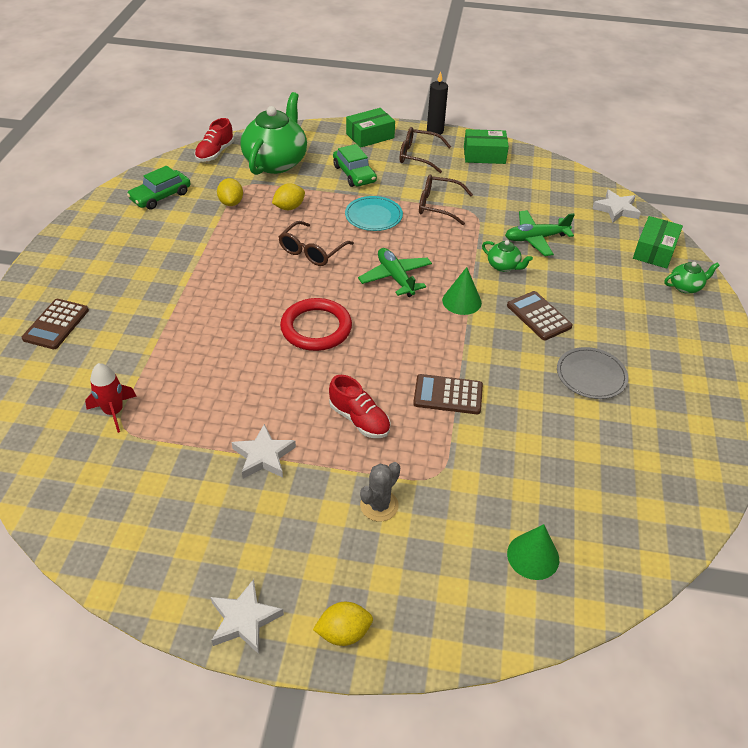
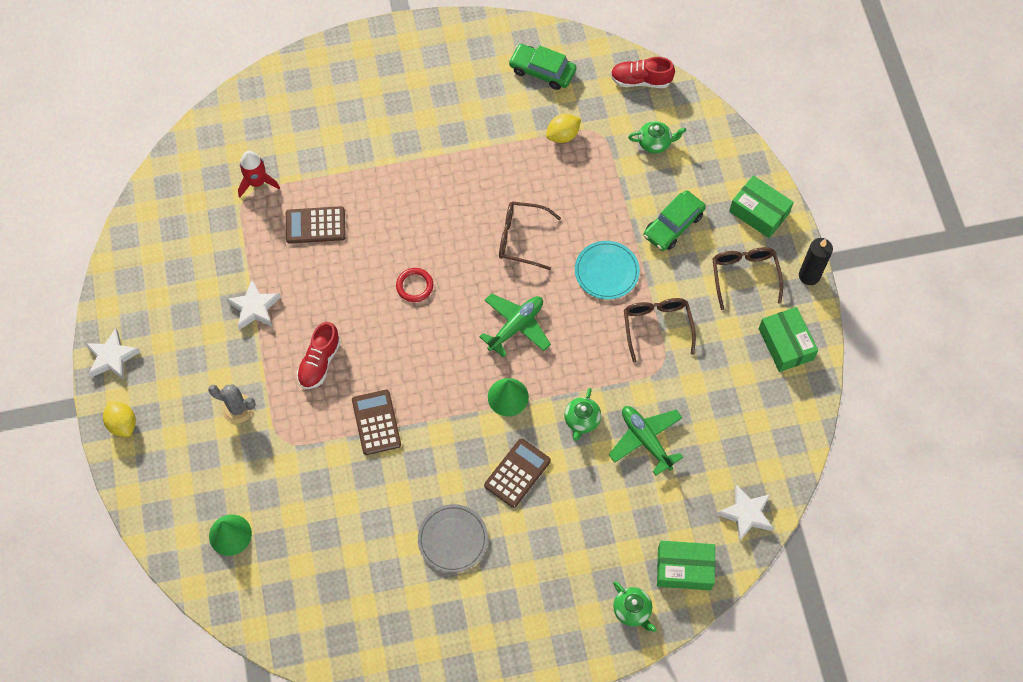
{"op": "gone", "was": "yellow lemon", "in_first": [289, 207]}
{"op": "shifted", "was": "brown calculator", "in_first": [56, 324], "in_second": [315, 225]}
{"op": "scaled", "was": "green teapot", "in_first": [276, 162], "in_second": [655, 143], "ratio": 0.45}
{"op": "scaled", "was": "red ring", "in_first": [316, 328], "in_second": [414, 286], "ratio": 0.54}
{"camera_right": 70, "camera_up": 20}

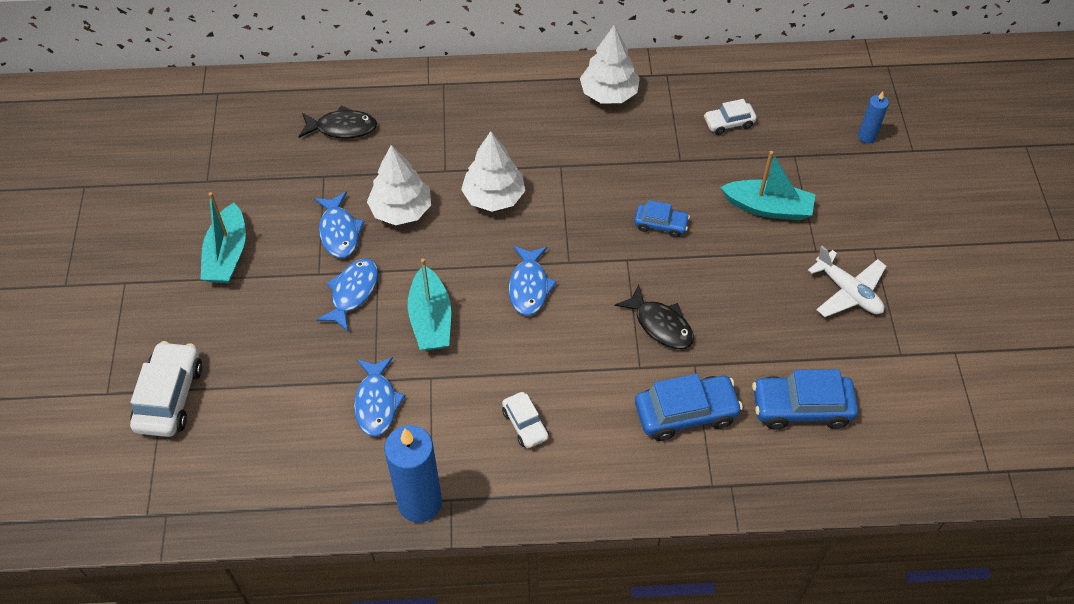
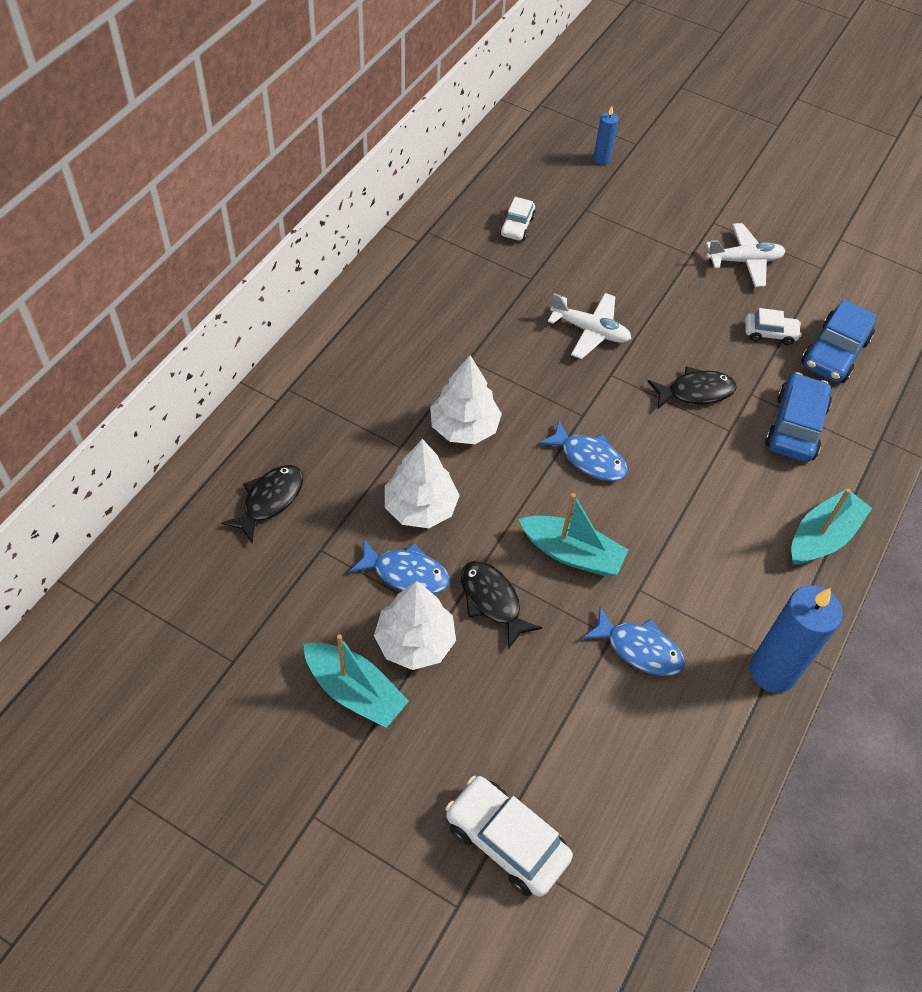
{"op": "shifted", "was": "white car", "in_first": [525, 424], "in_second": [770, 333]}
{"op": "shifted", "was": "white tree", "in_first": [609, 93], "in_second": [415, 641]}
{"op": "shifted", "was": "turquoise boat", "in_first": [768, 208], "in_second": [822, 537]}
{"op": "swapped", "was": "blue car", "now": "white plane", "in_first": [661, 224], "in_second": [590, 331]}
{"op": "repainted", "was": "blue fish", "now": "black fish", "in_first": [352, 292], "in_second": [492, 601]}
{"camera_right": -60, "camera_up": 0}

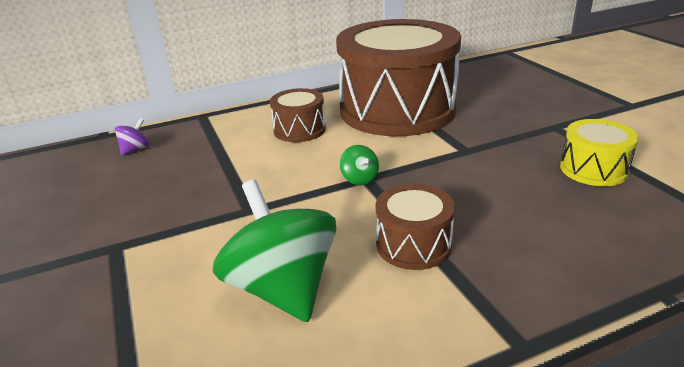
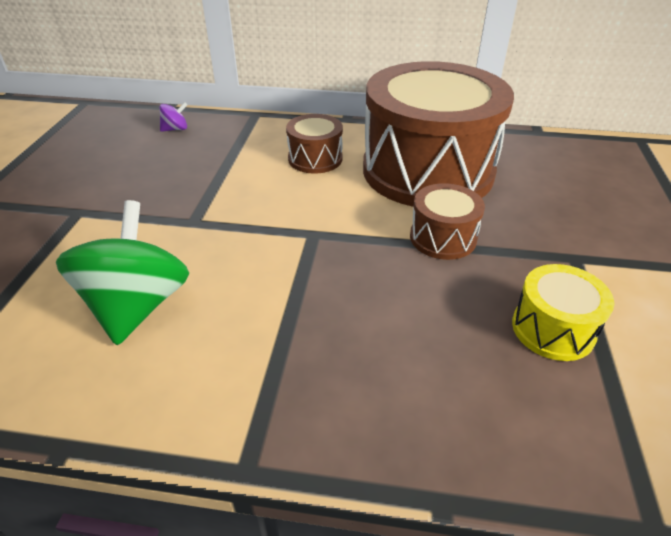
{"op": "gone", "was": "green spinning top", "in_first": [359, 179]}
{"op": "shifted", "was": "brown drum", "in_first": [413, 244], "in_second": [443, 238]}
{"camera_right": 30, "camera_up": 10}

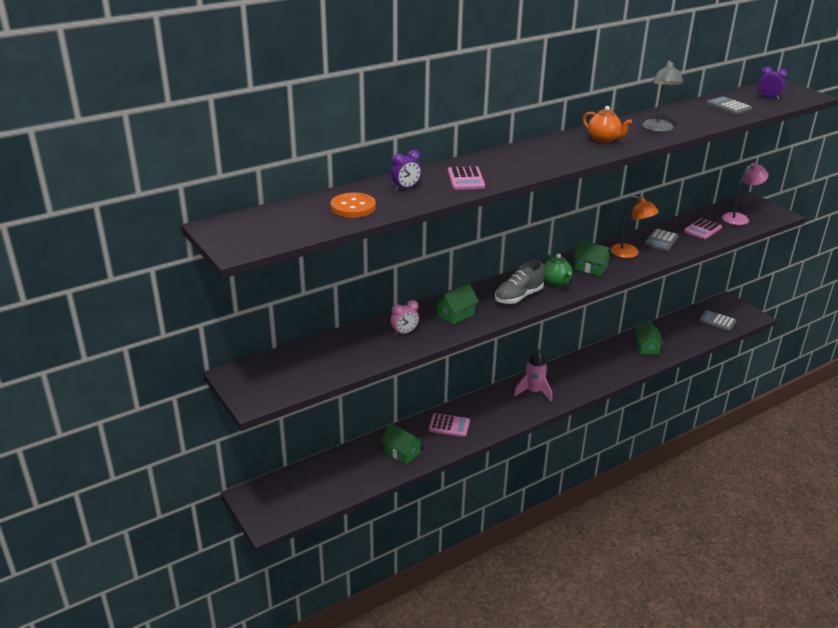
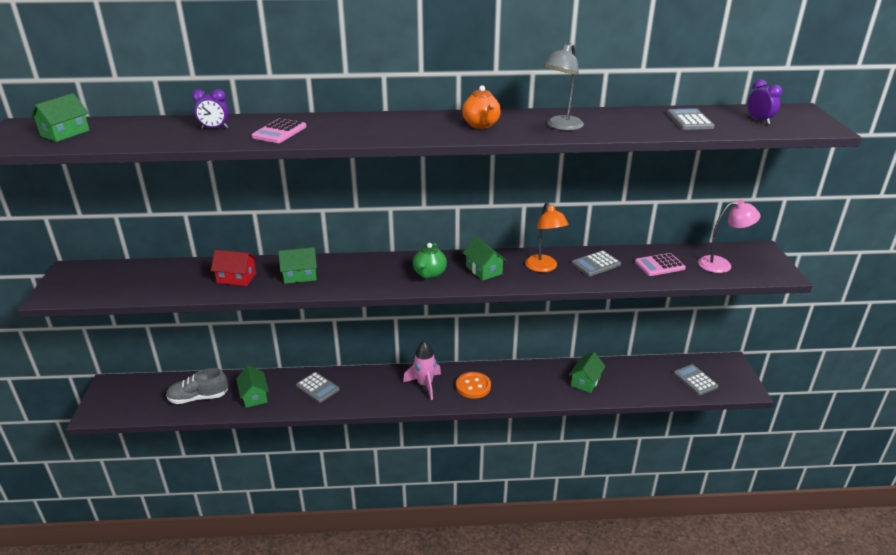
{"op": "new", "now": "green house", "in_second": [65, 133]}
{"op": "shifted", "was": "orange button", "in_first": [353, 207], "in_second": [473, 386]}
{"op": "shifted", "was": "grey shoe", "in_first": [518, 297], "in_second": [198, 397]}
{"op": "swapped", "was": "pink clock", "now": "red house", "in_first": [404, 333], "in_second": [236, 278]}
{"op": "repainted", "was": "pink calculator", "now": "grey calculator", "in_first": [449, 426], "in_second": [317, 388]}
{"camera_right": 30, "camera_up": 0}

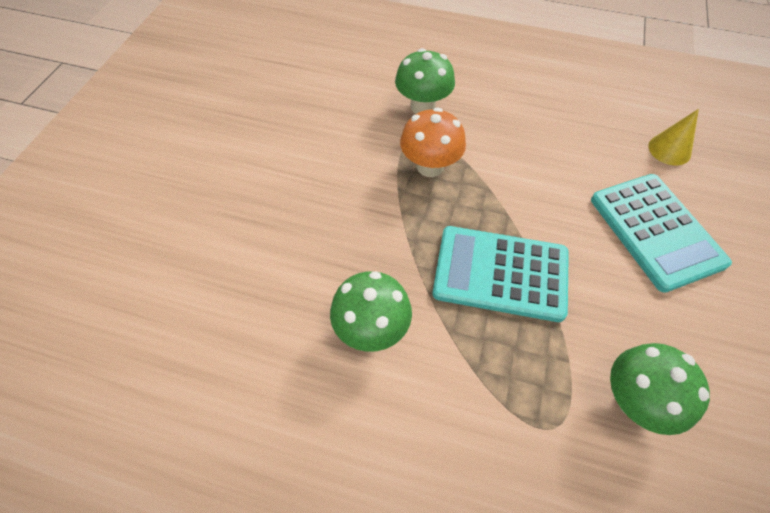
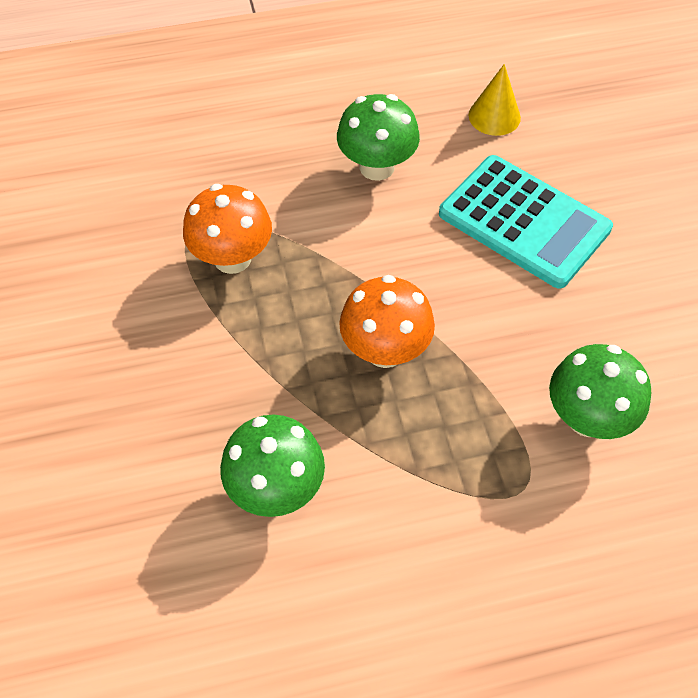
{"op": "shifted", "was": "green mushroom", "in_first": [422, 106], "in_second": [377, 167]}
{"op": "swapped", "was": "turquoise calculator", "now": "orange mushroom", "in_first": [500, 273], "in_second": [385, 350]}
{"camera_right": -30, "camera_up": 0}

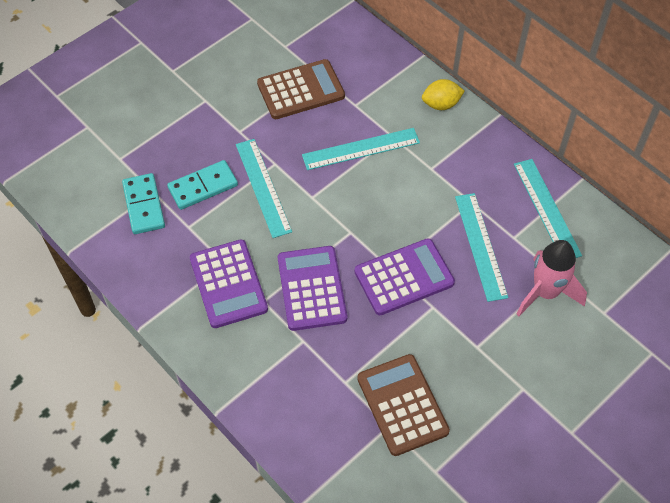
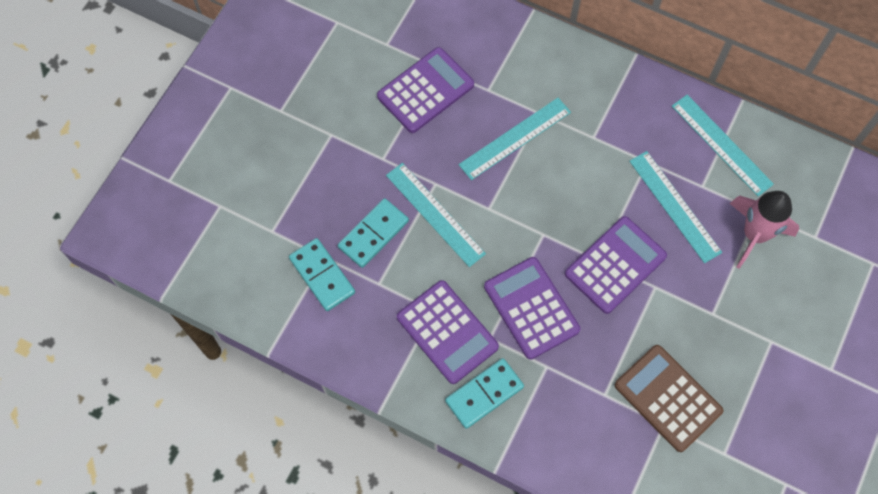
{"op": "gone", "was": "yellow lemon", "in_first": [441, 104]}
{"op": "new", "now": "turquoise domino", "in_second": [484, 394]}
{"op": "repainted", "was": "brown calculator", "now": "purple calculator", "in_first": [301, 90], "in_second": [425, 91]}
{"camera_right": -20, "camera_up": 10}

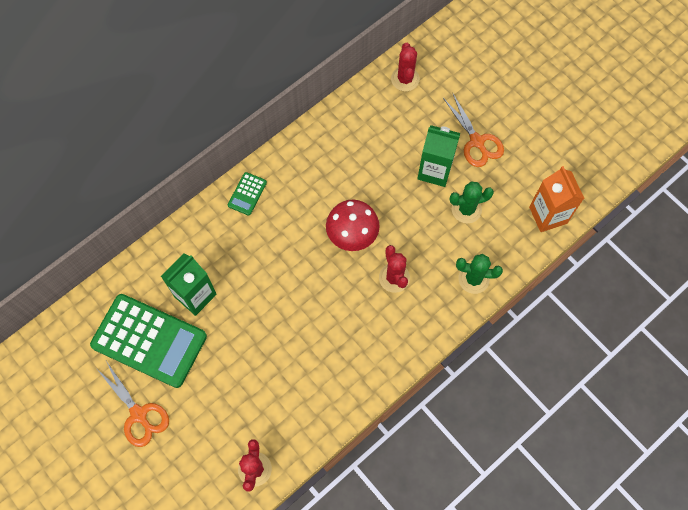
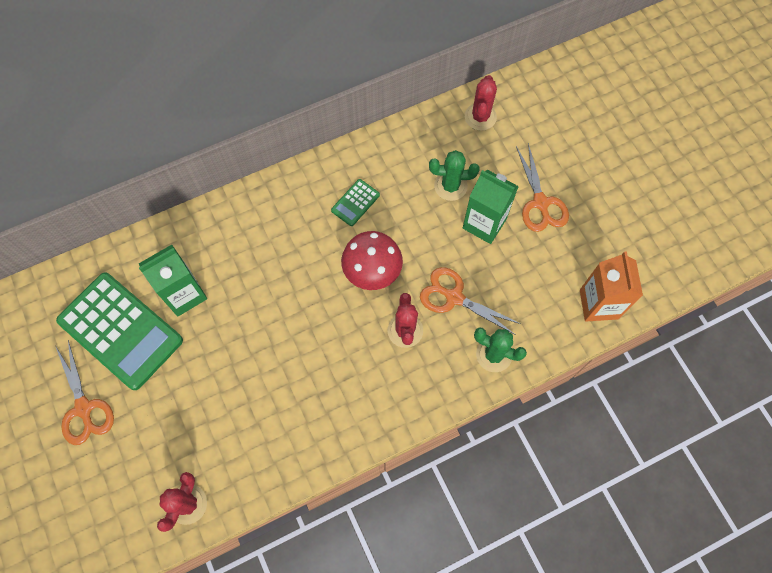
{"op": "new", "now": "orange scissors", "in_second": [454, 297]}
{"op": "shifted", "was": "green calculator", "in_first": [247, 194], "in_second": [355, 203]}
{"op": "shifted", "was": "green cactus", "in_first": [466, 209], "in_second": [450, 186]}
{"camera_right": 15, "camera_up": 0}

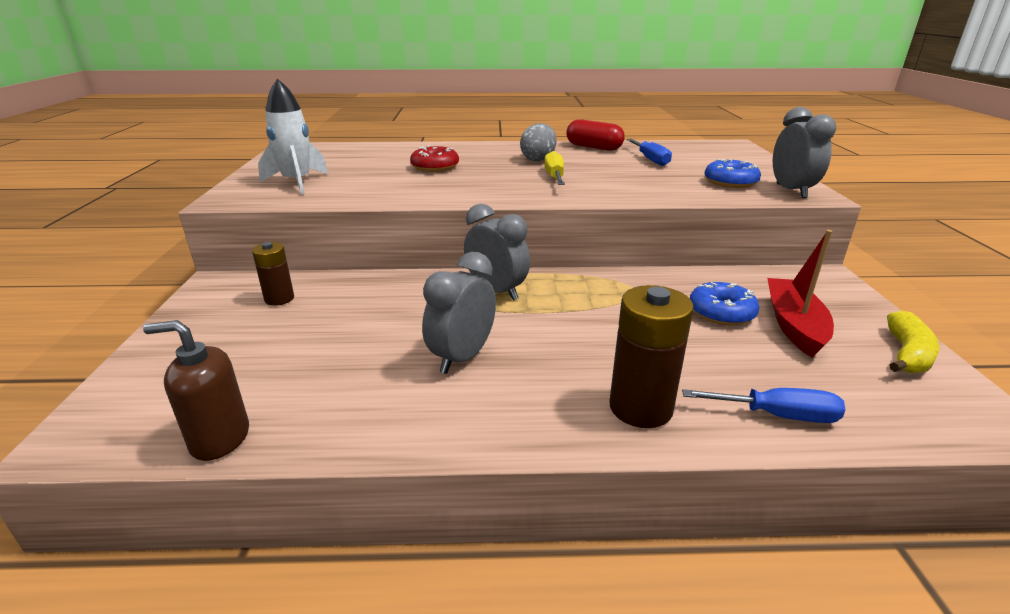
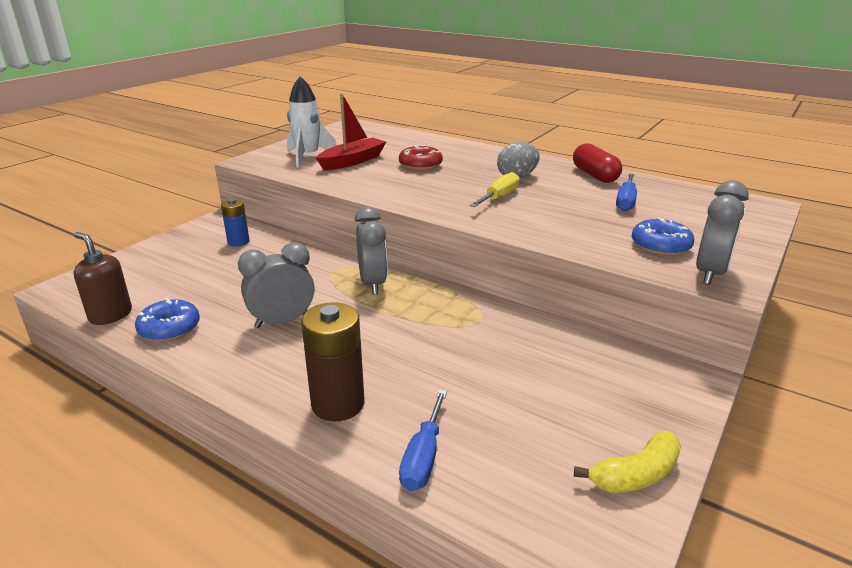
{"op": "shifted", "was": "blue donut", "in_first": [721, 312], "in_second": [169, 328]}
{"op": "shifted", "was": "red boat", "in_first": [794, 325], "in_second": [352, 161]}
{"op": "repainted", "was": "brown battery", "now": "blue battery", "in_first": [279, 299], "in_second": [238, 242]}
{"op": "rotated", "was": "blue screwdriver", "in_first": [777, 415], "in_second": [423, 457], "clockwise": 60}
{"camera_right": 35, "camera_up": 0}

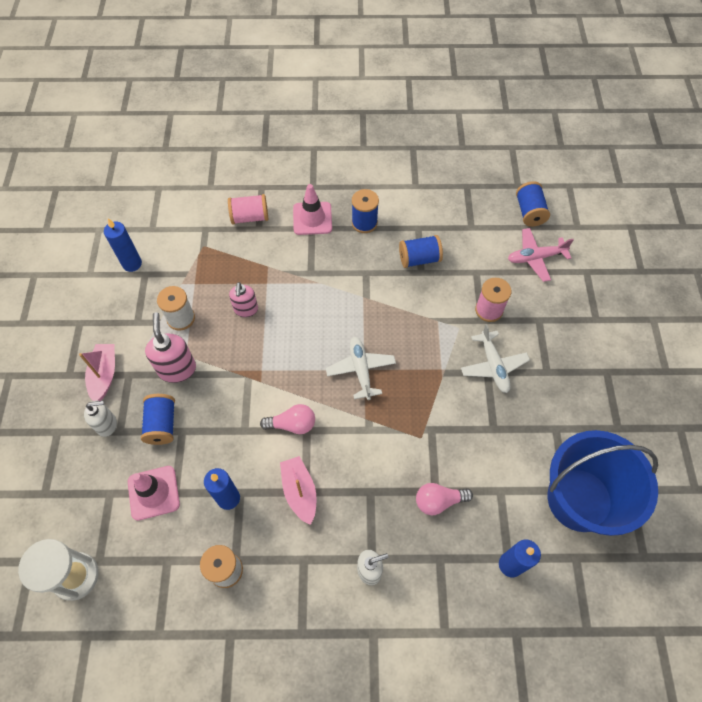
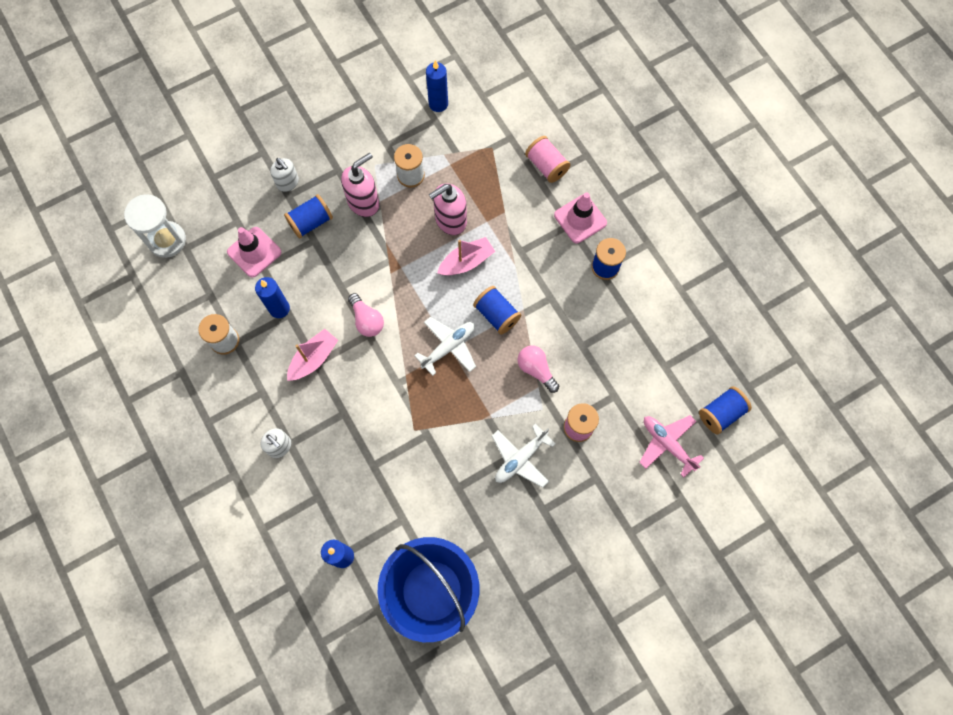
{"op": "shifted", "was": "pink boat", "in_first": [104, 375], "in_second": [466, 262]}
{"op": "shifted", "was": "blue spool", "in_first": [419, 259], "in_second": [497, 315]}
{"op": "shifted", "was": "pink light bulb", "in_first": [439, 501], "in_second": [536, 369]}
{"op": "scaled", "was": "pink soap dispenser", "in_first": [246, 309], "in_second": [450, 220], "ratio": 1.5}
{"camera_right": 60, "camera_up": 10}

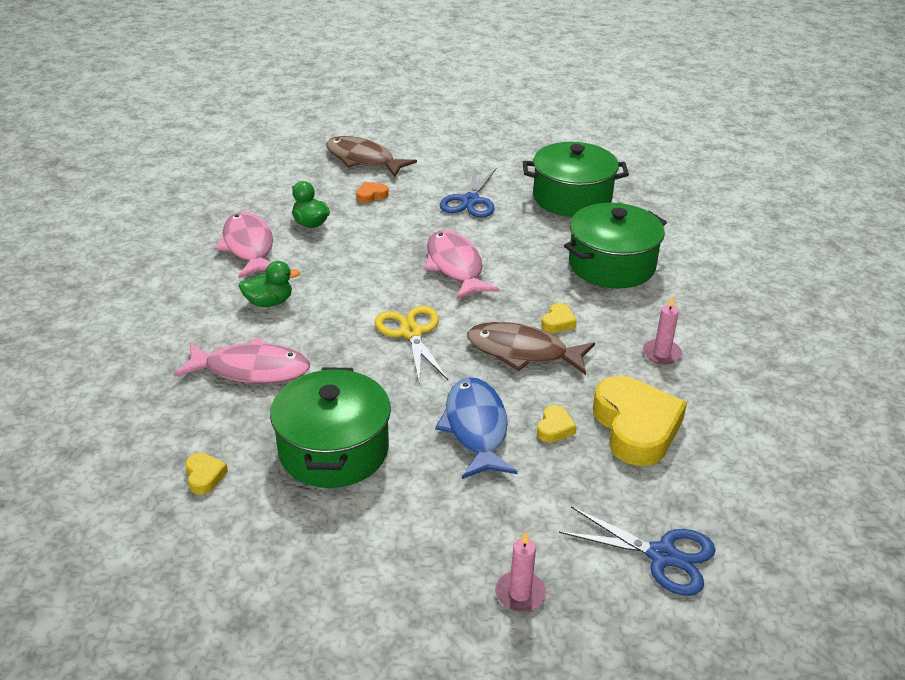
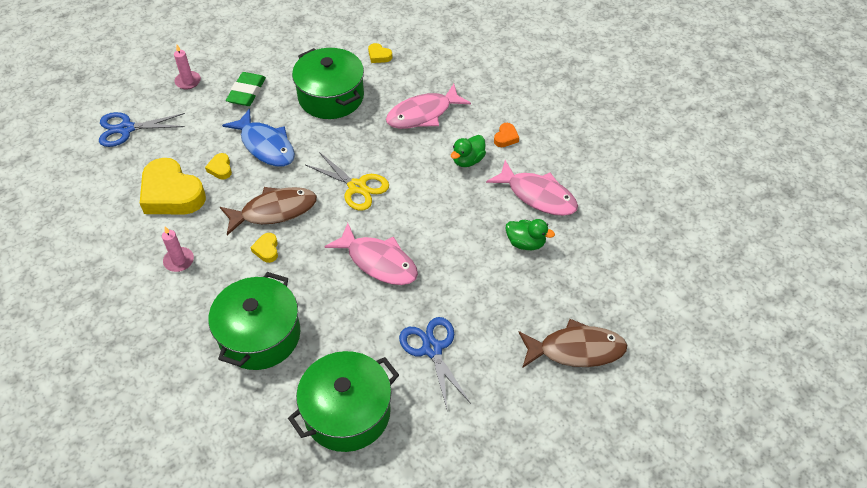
{"op": "new", "now": "green eraser", "in_second": [246, 92]}
{"op": "shifted", "was": "orange heart", "in_first": [371, 195], "in_second": [506, 137]}
{"camera_right": 145, "camera_up": 15}

